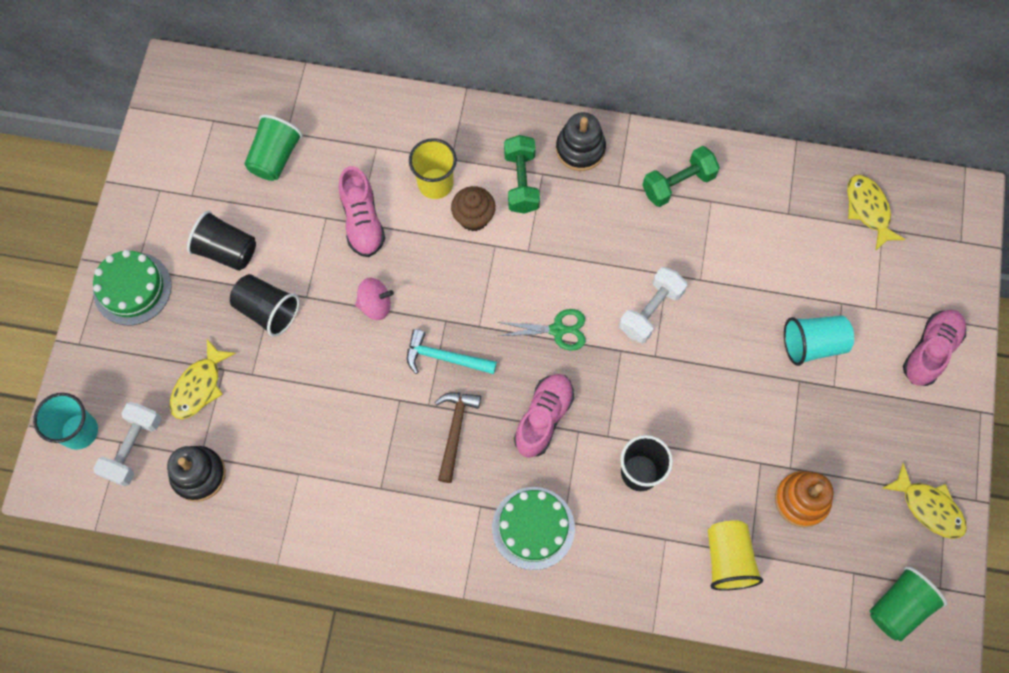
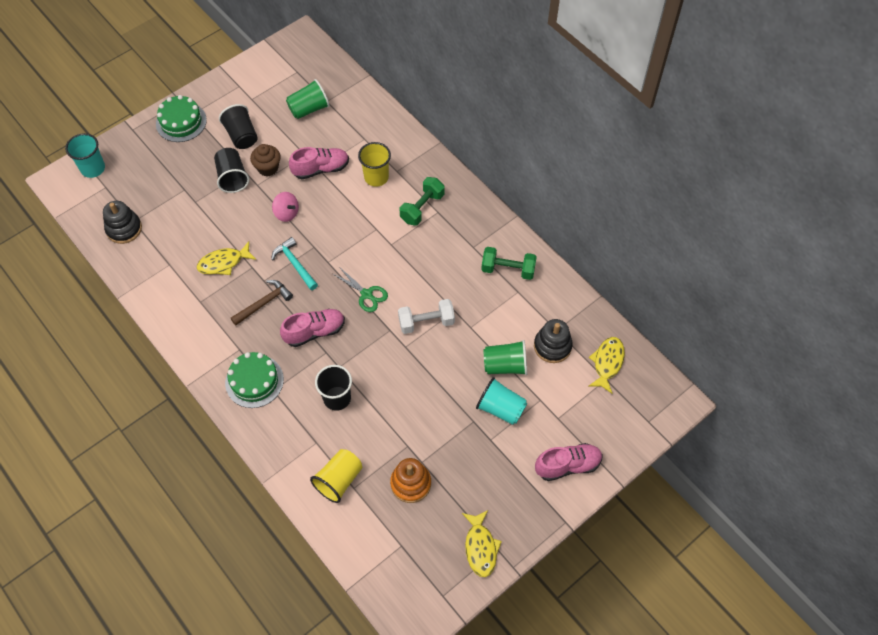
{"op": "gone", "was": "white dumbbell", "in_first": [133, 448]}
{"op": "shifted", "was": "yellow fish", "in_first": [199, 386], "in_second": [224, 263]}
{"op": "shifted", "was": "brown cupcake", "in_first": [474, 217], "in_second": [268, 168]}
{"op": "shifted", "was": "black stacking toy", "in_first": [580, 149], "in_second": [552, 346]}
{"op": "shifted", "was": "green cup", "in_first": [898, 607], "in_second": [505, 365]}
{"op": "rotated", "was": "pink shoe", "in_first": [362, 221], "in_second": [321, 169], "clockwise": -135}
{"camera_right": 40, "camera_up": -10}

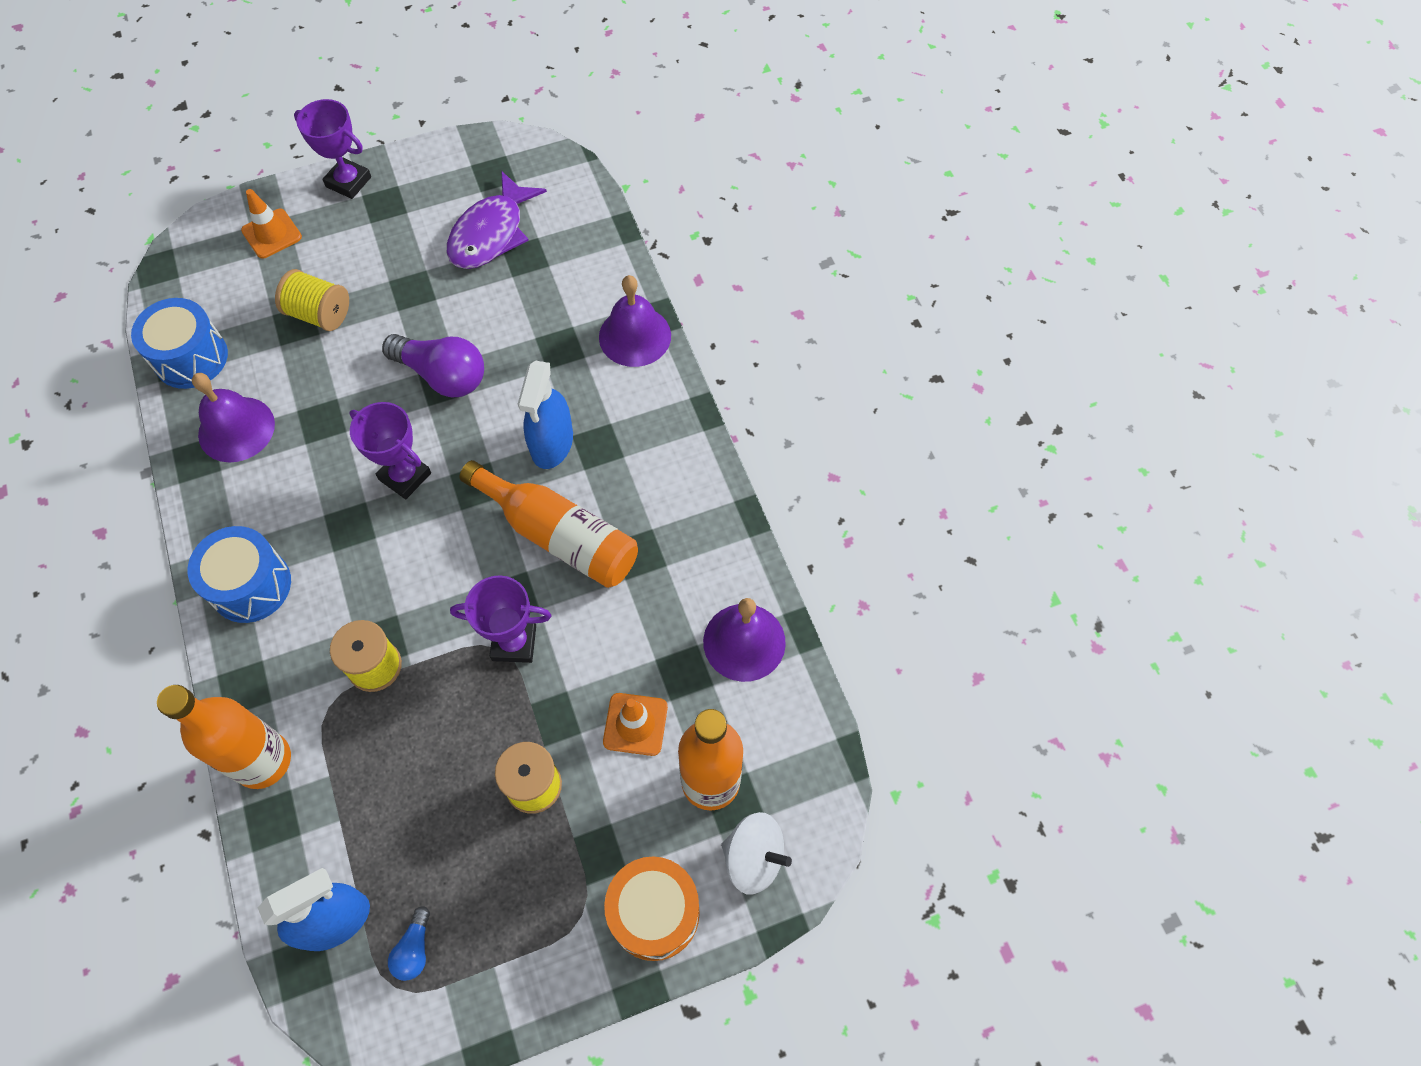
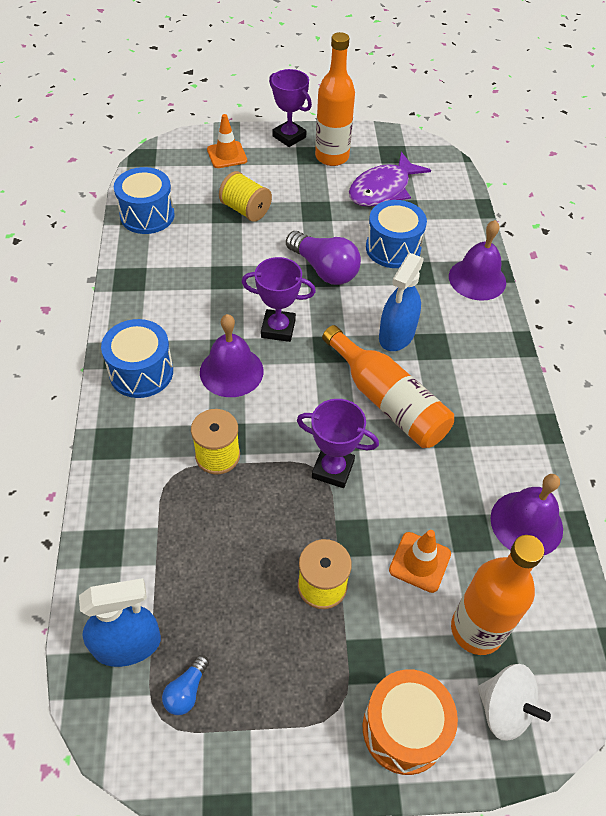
{"op": "new", "now": "blue drum", "in_second": [393, 248]}
{"op": "shifted", "was": "orange bottle", "in_first": [263, 761], "in_second": [332, 157]}
{"op": "shifted", "was": "purple bell", "in_first": [236, 429], "in_second": [231, 371]}
{"op": "rotated", "was": "purple trophy", "in_first": [405, 476], "in_second": [278, 328], "clockwise": -45}
{"camera_right": 15, "camera_up": -10}

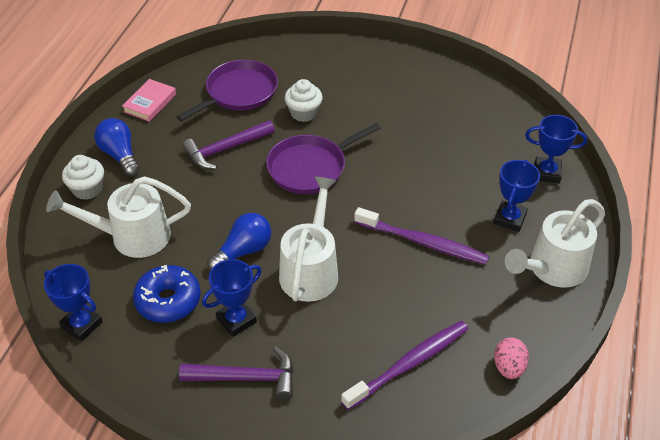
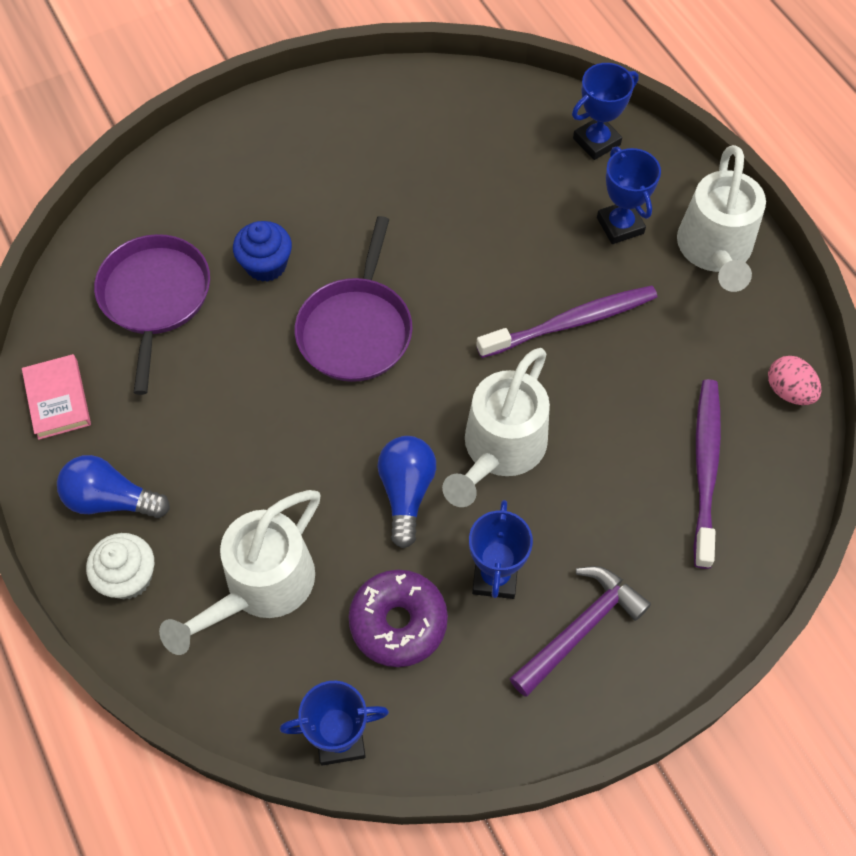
{"op": "gone", "was": "purple hammer", "in_first": [225, 149]}
{"op": "repainted", "was": "blue donut", "now": "purple donut", "in_first": [168, 300], "in_second": [398, 622]}
{"op": "repainted", "was": "white cupcake", "now": "blue cupcake", "in_first": [304, 113], "in_second": [266, 265]}
{"op": "rotated", "was": "white watering can", "in_first": [311, 269], "in_second": [499, 450], "clockwise": -120}
{"camera_right": -45, "camera_up": 15}

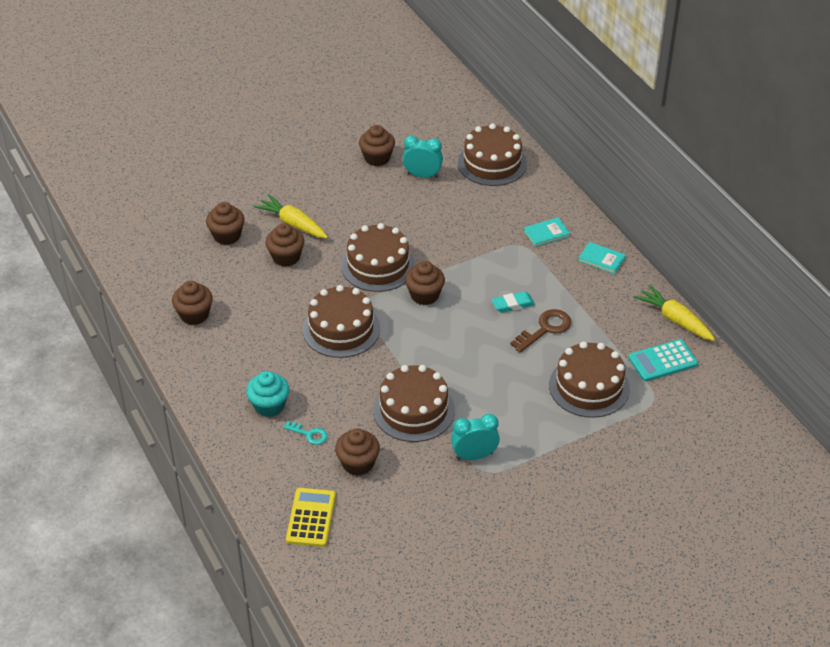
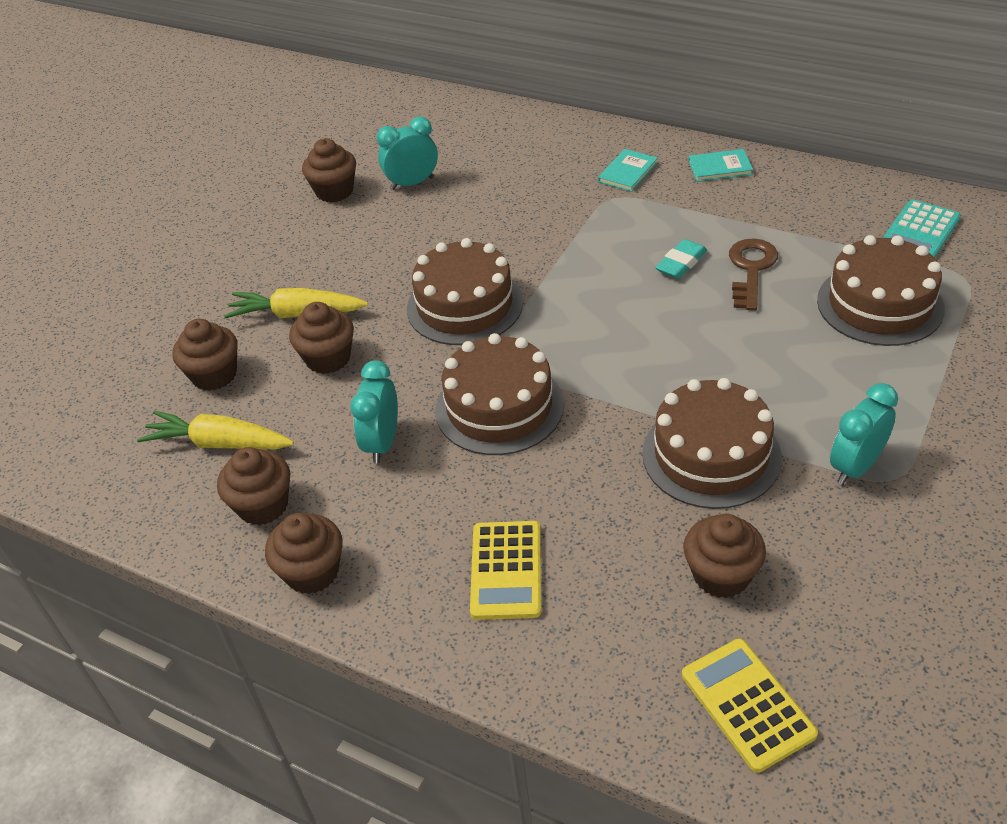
{"op": "gone", "was": "turquoise key", "in_first": [309, 434]}
{"op": "gone", "was": "brown cake", "in_first": [492, 163]}
{"op": "new", "now": "turquoise clock", "in_second": [382, 443]}
{"op": "shifted", "was": "brown cupcake", "in_first": [424, 295], "in_second": [312, 572]}
{"op": "shifted", "was": "yellow carrot", "in_first": [675, 319], "in_second": [219, 443]}
{"op": "swapped", "was": "turquoise cupcake", "now": "yellow calculator", "in_first": [269, 405], "in_second": [506, 570]}
{"camera_right": -30, "camera_up": 0}

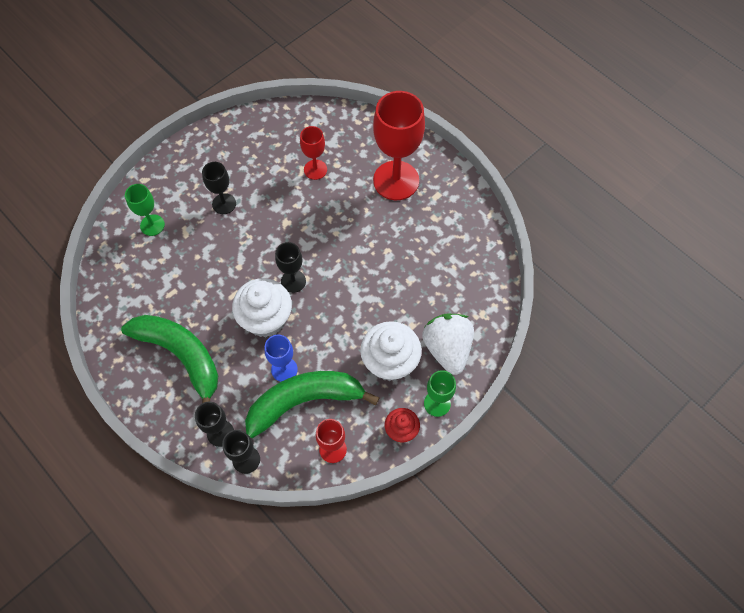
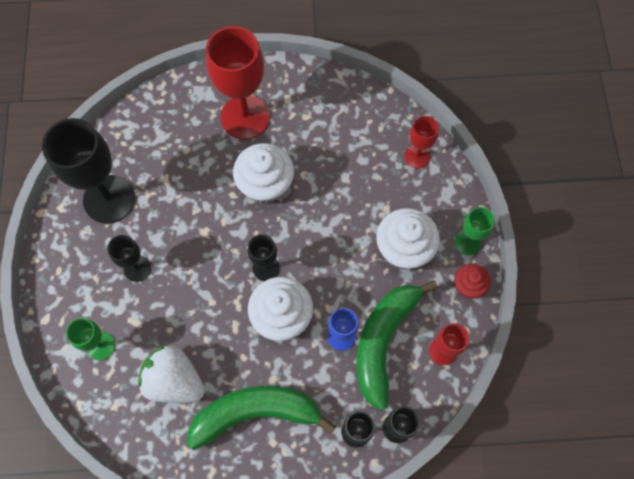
{"op": "new", "now": "black goblet", "in_second": [109, 199]}
{"op": "new", "now": "white cupcake", "in_second": [265, 185]}
{"op": "shifted", "was": "red goblet", "in_first": [315, 169], "in_second": [417, 156]}
{"op": "shifted", "was": "white strawberry", "in_first": [447, 349], "in_second": [174, 380]}
{"camera_right": -50, "camera_up": 5}

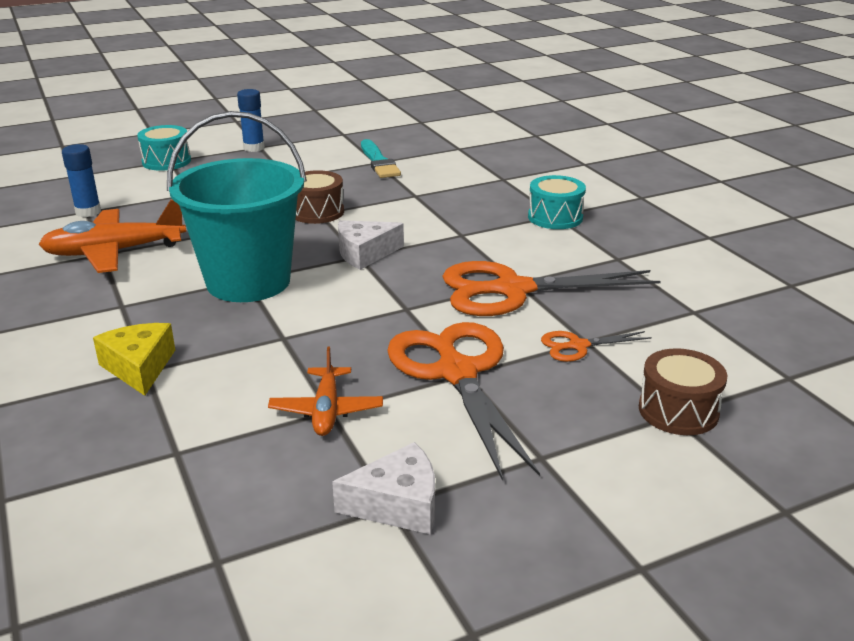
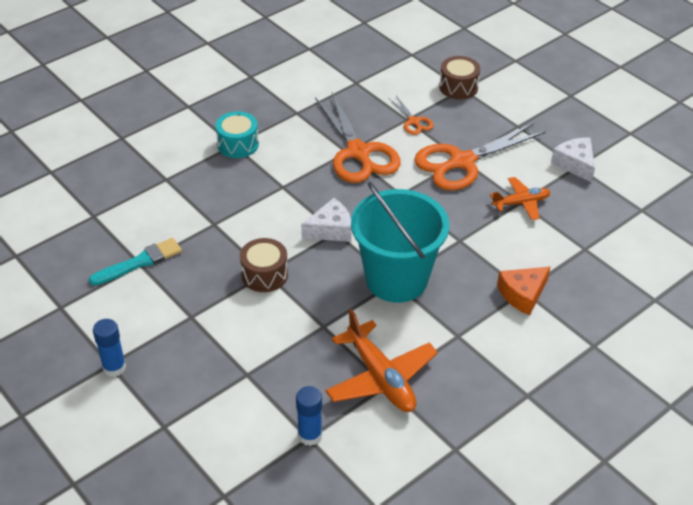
{"op": "gone", "was": "turquoise drum", "in_first": [166, 161]}
{"op": "repainted", "was": "yellow cheese", "now": "orange cheese", "in_first": [139, 367], "in_second": [522, 294]}
{"op": "rotated", "was": "white cheese", "in_first": [365, 253], "in_second": [331, 229], "clockwise": -75}
{"camera_right": -105, "camera_up": 15}

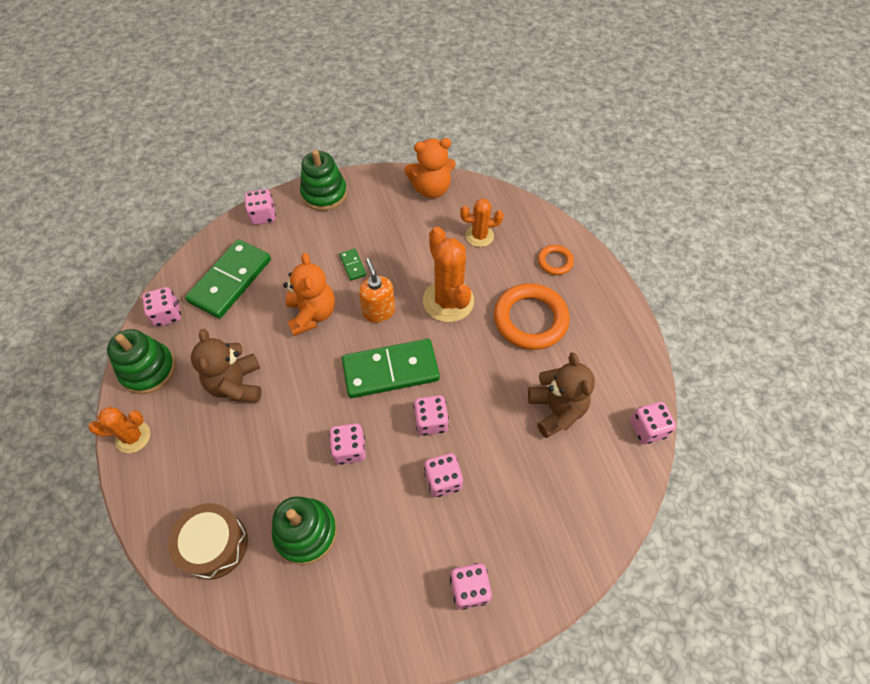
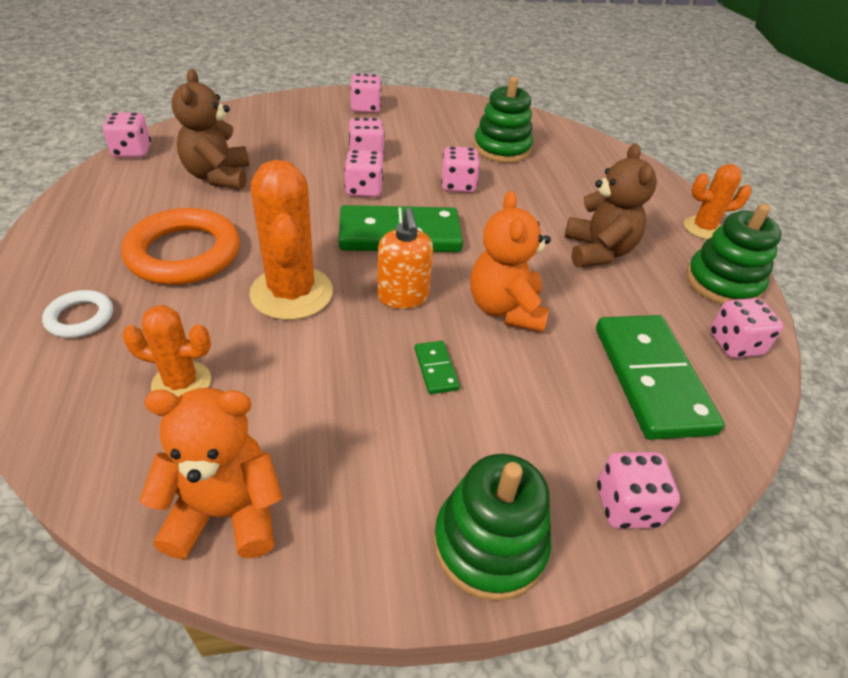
{"op": "gone", "was": "brown drum", "in_first": [214, 544]}
{"op": "repainted", "was": "orange ring", "now": "white ring", "in_first": [555, 262], "in_second": [80, 318]}
{"op": "rotated", "was": "green domino", "in_first": [230, 281], "in_second": [651, 378], "clockwise": -45}
{"camera_right": -175, "camera_up": -15}

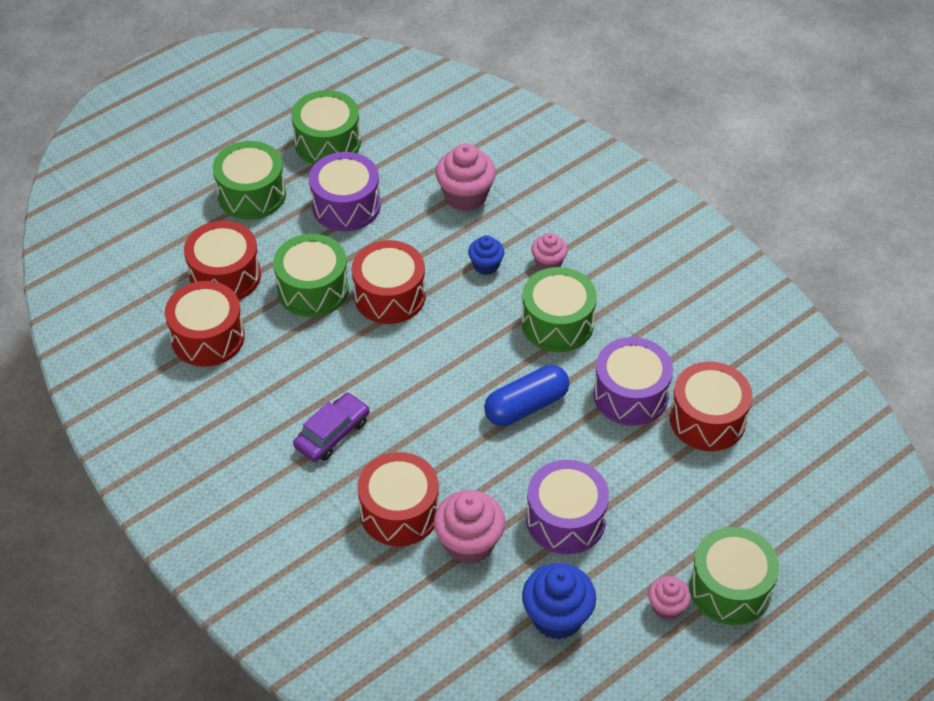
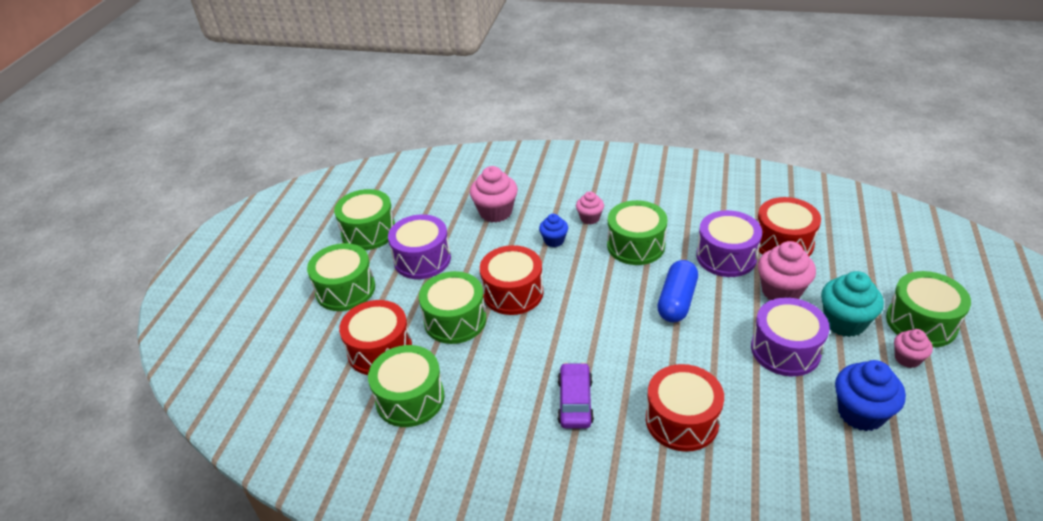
{"op": "new", "now": "turquoise cupcake", "in_second": [844, 322]}
{"op": "shifted", "was": "pink cupcake", "in_first": [469, 543], "in_second": [781, 291]}
{"op": "repainted", "was": "red drum", "now": "green drum", "in_first": [208, 337], "in_second": [410, 398]}
{"camera_right": -35, "camera_up": -10}

